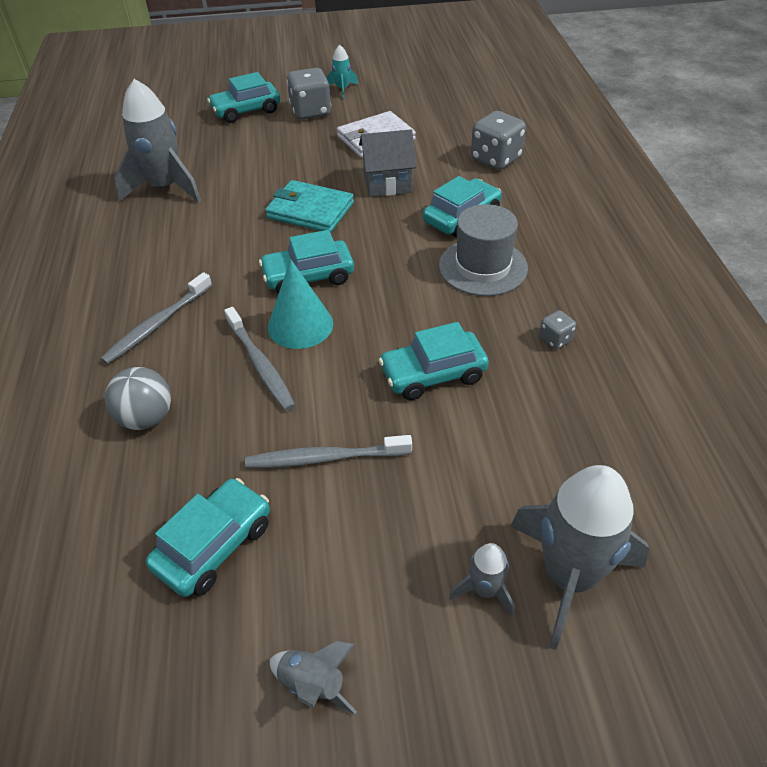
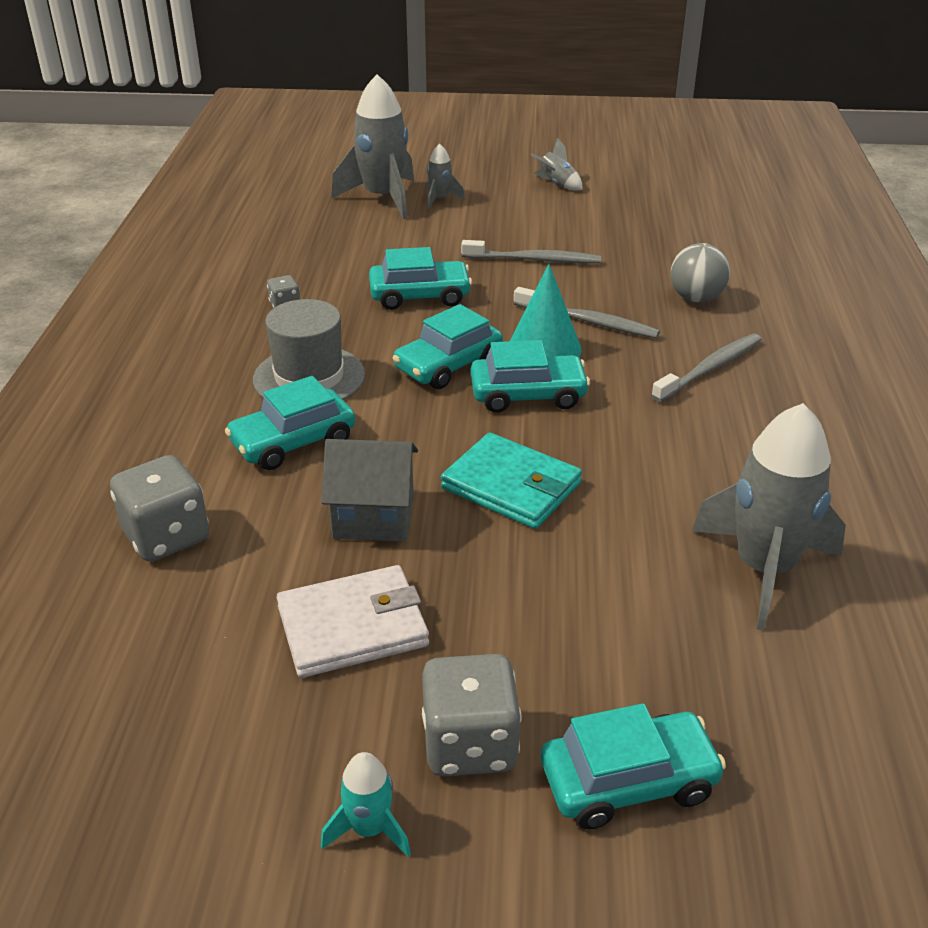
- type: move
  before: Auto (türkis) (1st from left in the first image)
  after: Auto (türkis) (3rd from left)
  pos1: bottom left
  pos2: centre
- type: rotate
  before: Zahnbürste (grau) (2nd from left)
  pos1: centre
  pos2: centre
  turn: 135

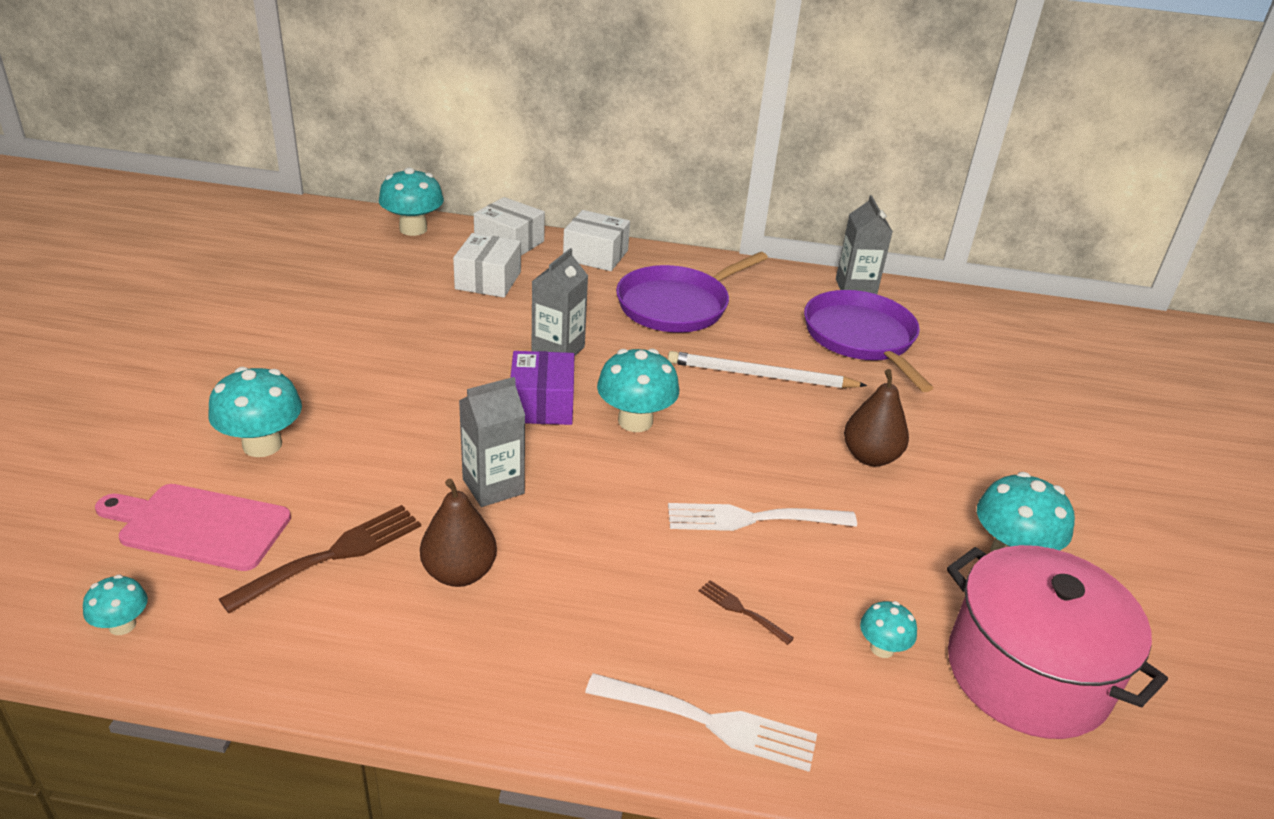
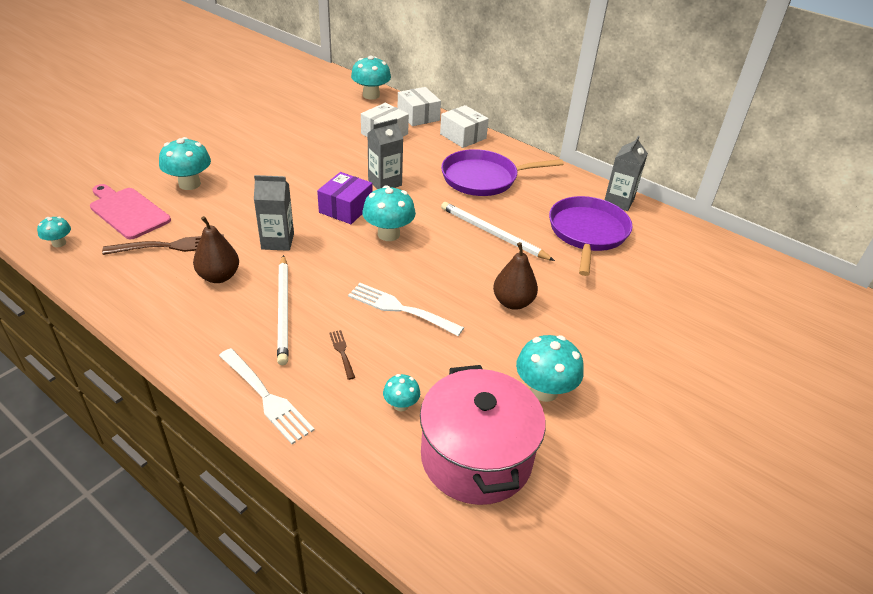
- type: insert
  after: Bleistift (weiß) (1st from left)
  pos2: middle left

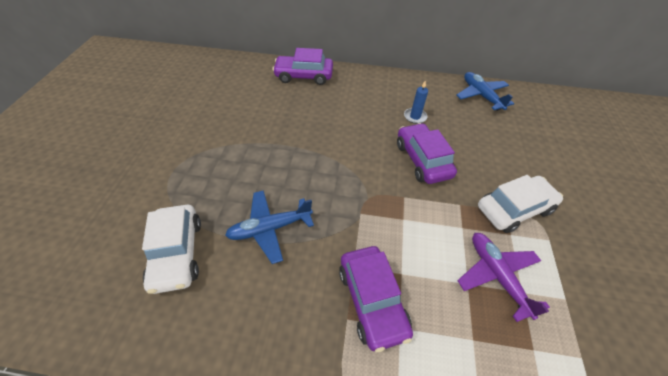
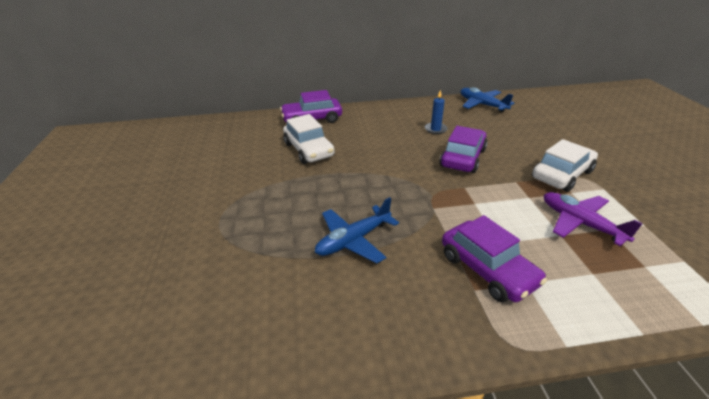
- type: move
  before: Auto (weiß) (1st from left)
  pos1: middle left
  pos2: centre
- type: rotate
  before: Auto (lila) (3rd from left in the first image)
  pos1: centre
  pos2: centre
  turn: 60

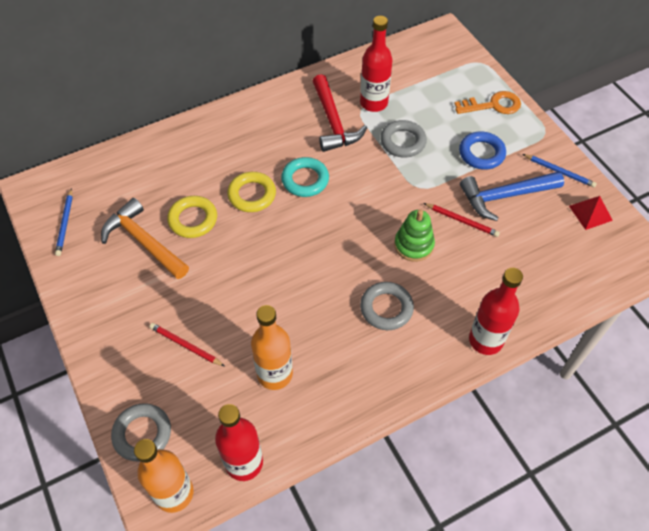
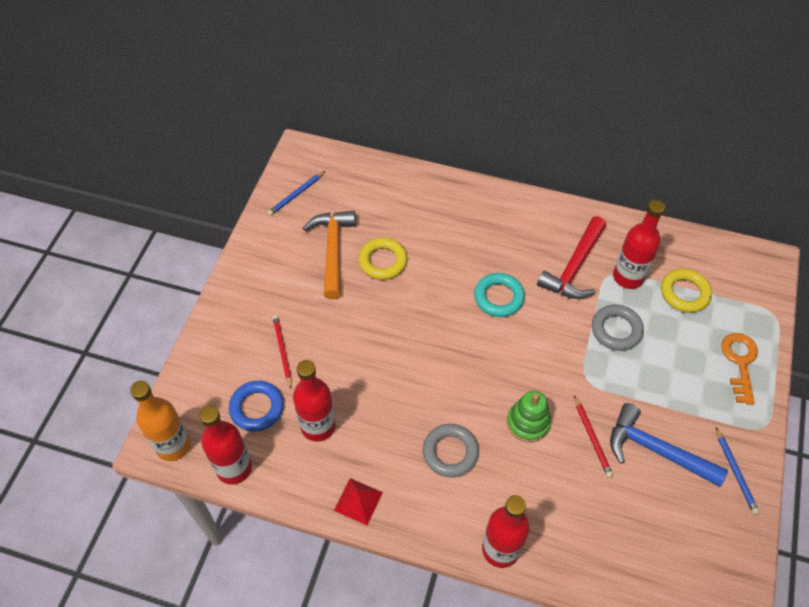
- type: delete
  before: Ring (grau) (1st from left)
  pos1: bottom left
- type: move
  before: Ring (gelb) (2nd from left)
  pos1: centre
  pos2: middle right
- type: move
  before: Ring (blau)
  pos1: top right
  pos2: bottom left
- type: move
  before: Pyramide (rot)
  pos1: middle right
  pos2: bottom centre
- type: recolor
  before: Flasche (orange) (2nd from left)
  after: Flasche (rot) (2nd from left)
  pos1: centre
  pos2: centre
- type: rotate
  before: Schlüssel (orange)
  pos1: top right
  pos2: middle right
  turn: -120

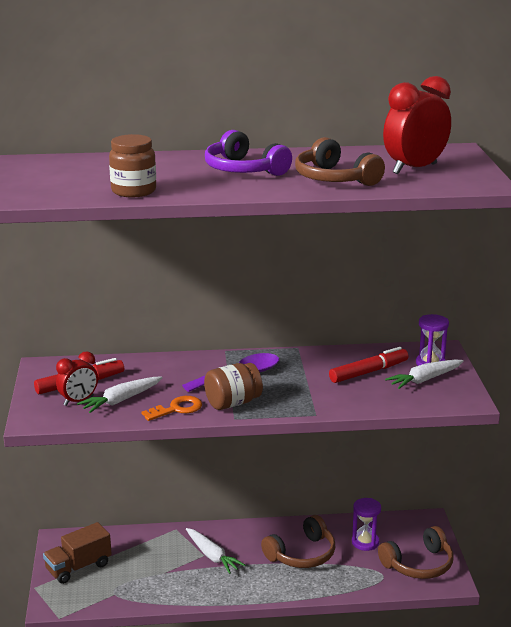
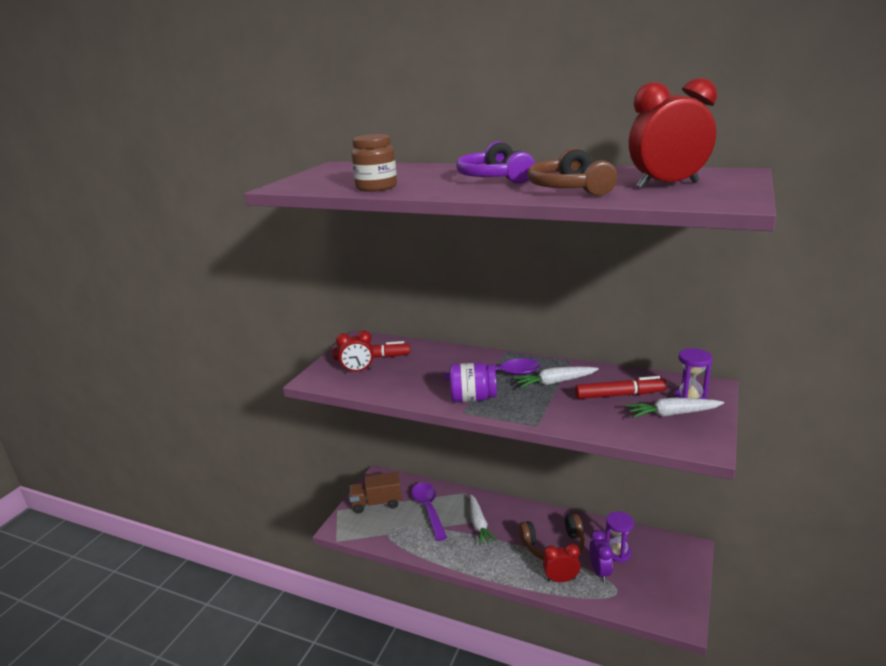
- type: delete
  before: Schlüssel (orange)
  pos1: centre
- type: delete
  before: Kopfhörer (braun) (3rd from left)
  pos1: bottom right
- type: insert
  after: Löffel (lila) (1st from left)
  pos2: bottom centre
- type: insert
  after: Wecker (rot) (2nd from left)
  pos2: bottom centre
- type: insert
  after: Wecker (lila)
  pos2: bottom right
- type: move
  before: Karotte (weiß) (1st from left in the first image)
  after: Karotte (weiß) (2nd from left)
  pos1: middle left
  pos2: centre
- type: recolor
  before: Einmachglas (braun) (2nd from left)
  after: Einmachglas (lila)
  pos1: centre
  pos2: centre

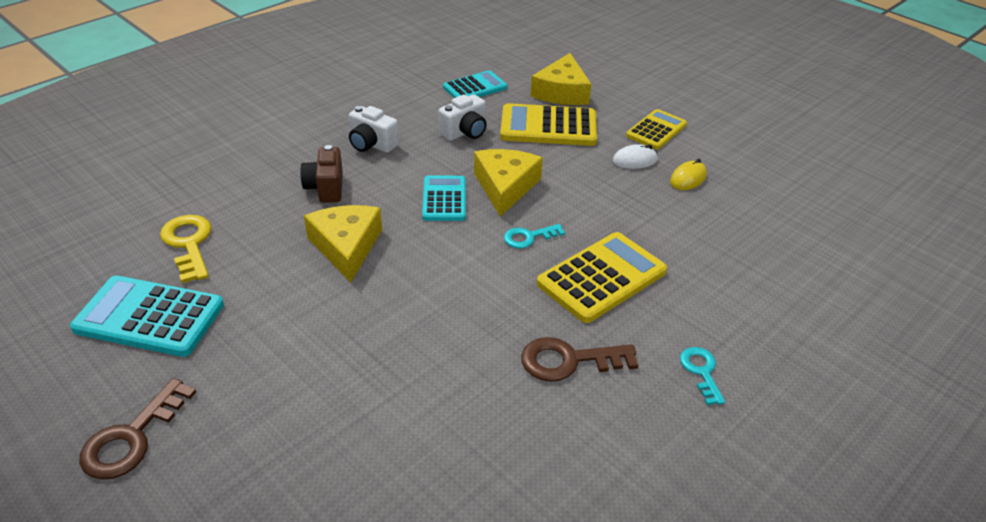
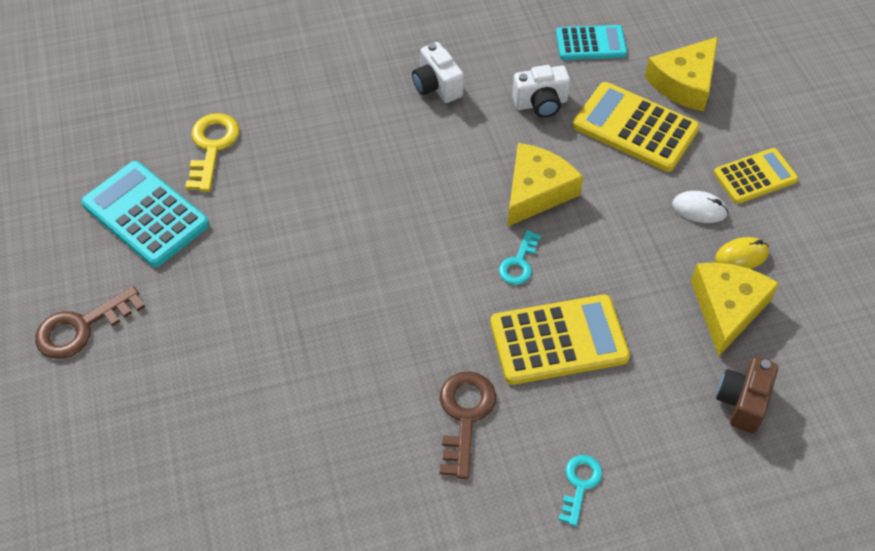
- type: delete
  before: Taschenrechner (türkis) (2nd from left)
  pos1: centre
- type: move
  before: Kamera (braun)
  pos1: middle left
  pos2: bottom right
- type: move
  before: Käse (gelb) (1st from left in the first image)
  after: Käse (gelb) (3rd from left)
  pos1: centre
  pos2: middle right
- type: rotate
  before: Schlüssel (türkis) (1st from left)
  pos1: centre
  pos2: centre
  turn: -75
- type: rotate
  before: Schlüssel (braun) (2nd from left)
  pos1: bottom centre
  pos2: bottom centre
  turn: 75

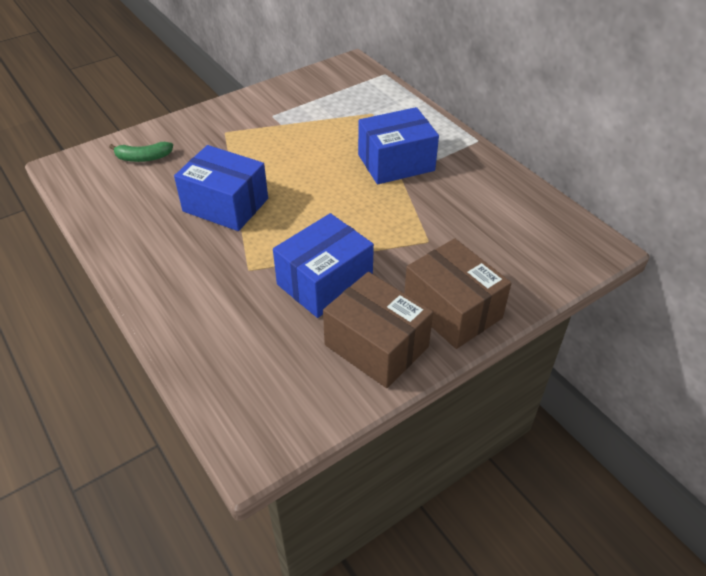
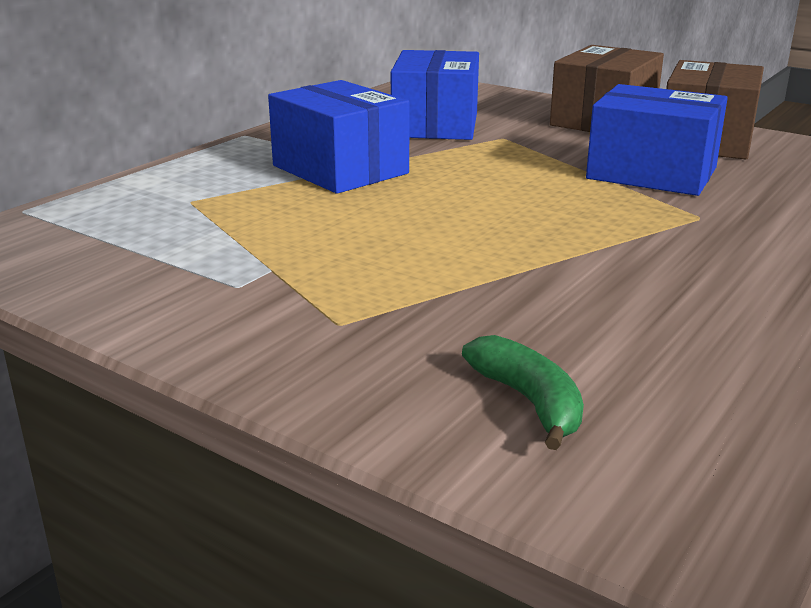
- type: move
  before: Schachtel (blau) (1st from left in the first image)
  after: Schachtel (blau) (2nd from left)
  pos1: top left
  pos2: top centre

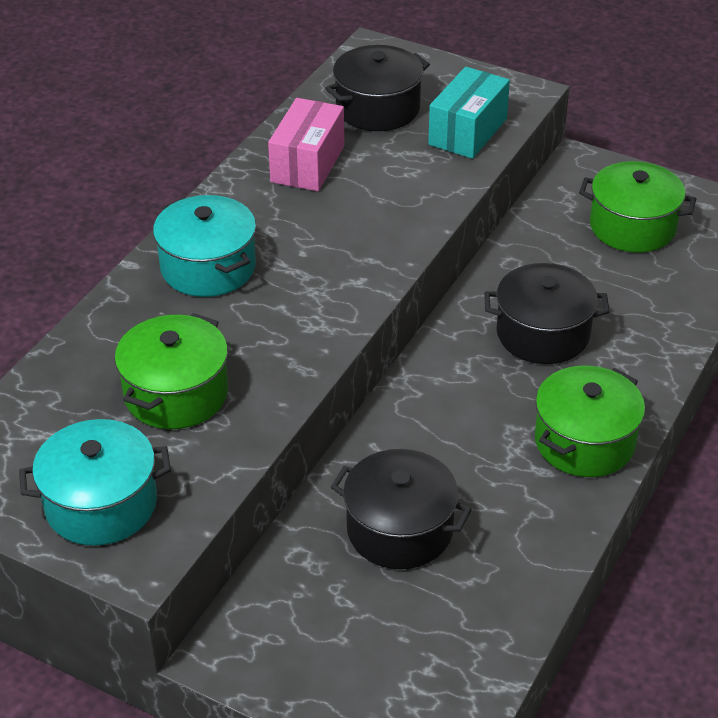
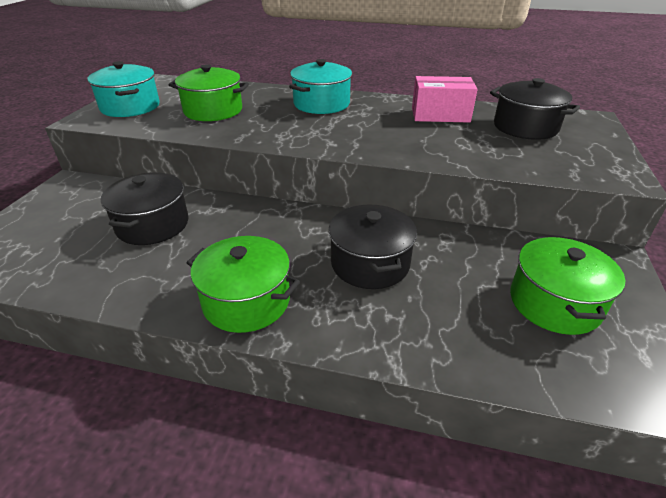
- type: delete
  before: Schachtel (türkis)
  pos1: top centre

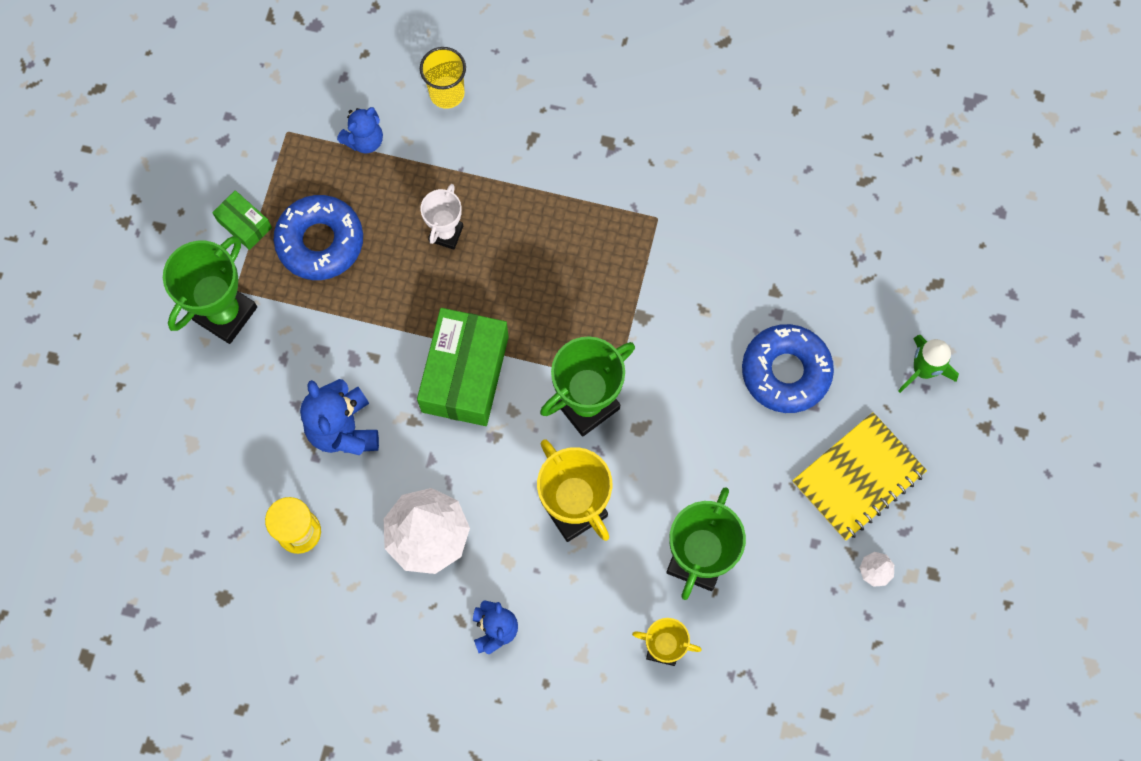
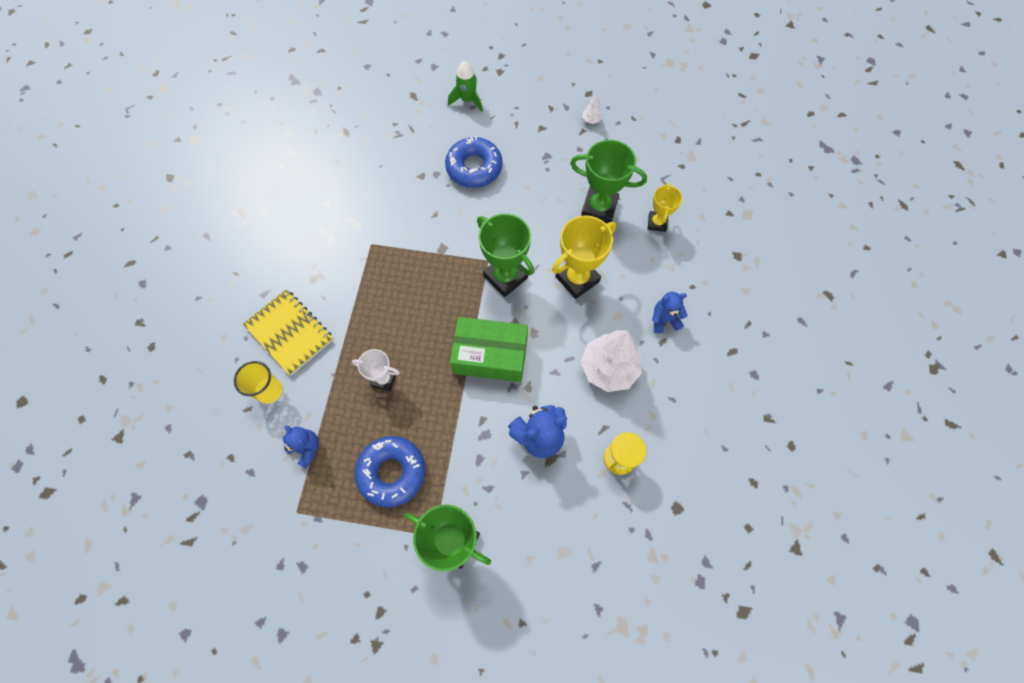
- type: delete
  before: Schachtel (grün) (1st from left)
  pos1: top left
- type: move
  before: Notizbuch (gelb)
  pos1: middle right
  pos2: middle left

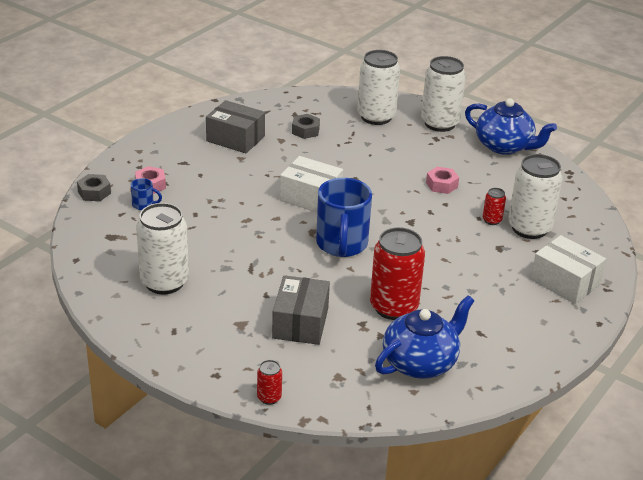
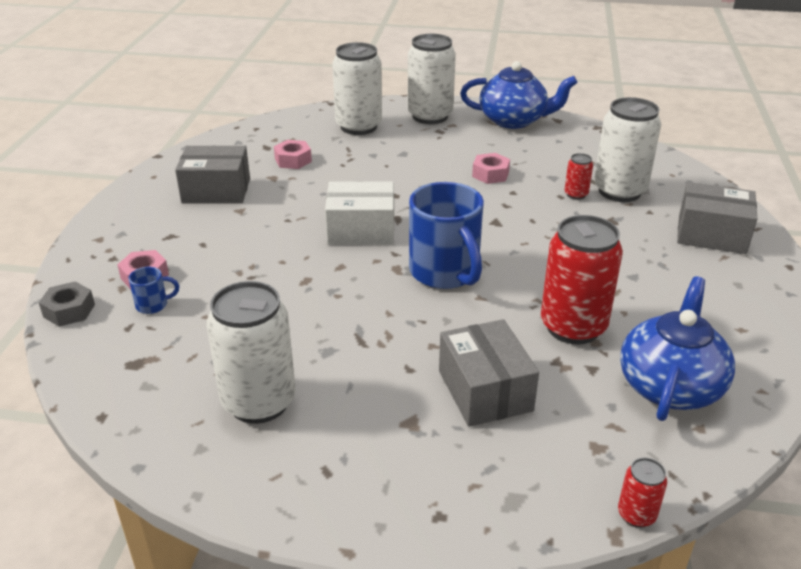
- type: move
  before: Dose (rot) (1st from left in the first image)
  after: Dose (rot) (3rd from left)
  pos1: bottom centre
  pos2: bottom right
- type: recolor
  before: Sechskantmutter (grau) (2nd from left)
  after: Sechskantmutter (rosa) (2nd from left)
  pos1: top centre
  pos2: top centre
- type: recolor
  before: Schachtel (weiß) (2nd from left)
  after: Schachtel (grau) (3rd from left)
  pos1: middle right
  pos2: middle right

